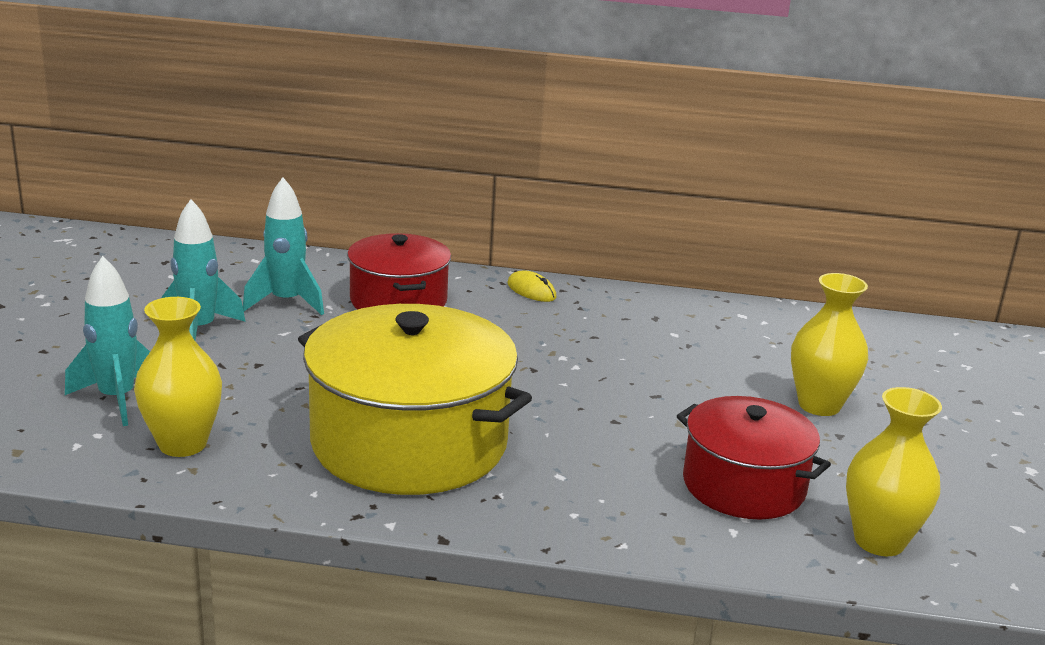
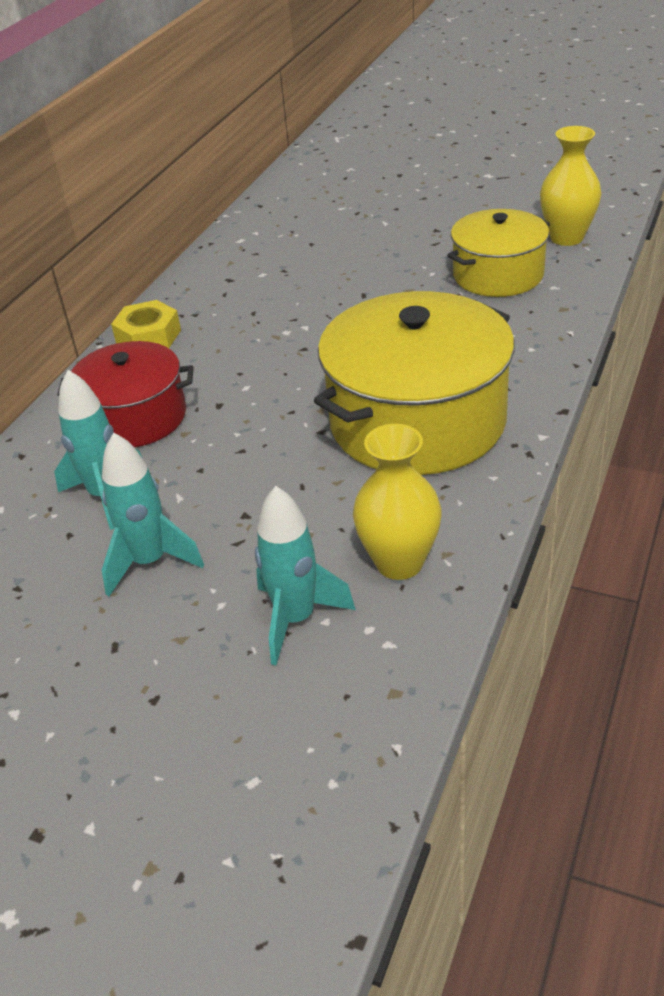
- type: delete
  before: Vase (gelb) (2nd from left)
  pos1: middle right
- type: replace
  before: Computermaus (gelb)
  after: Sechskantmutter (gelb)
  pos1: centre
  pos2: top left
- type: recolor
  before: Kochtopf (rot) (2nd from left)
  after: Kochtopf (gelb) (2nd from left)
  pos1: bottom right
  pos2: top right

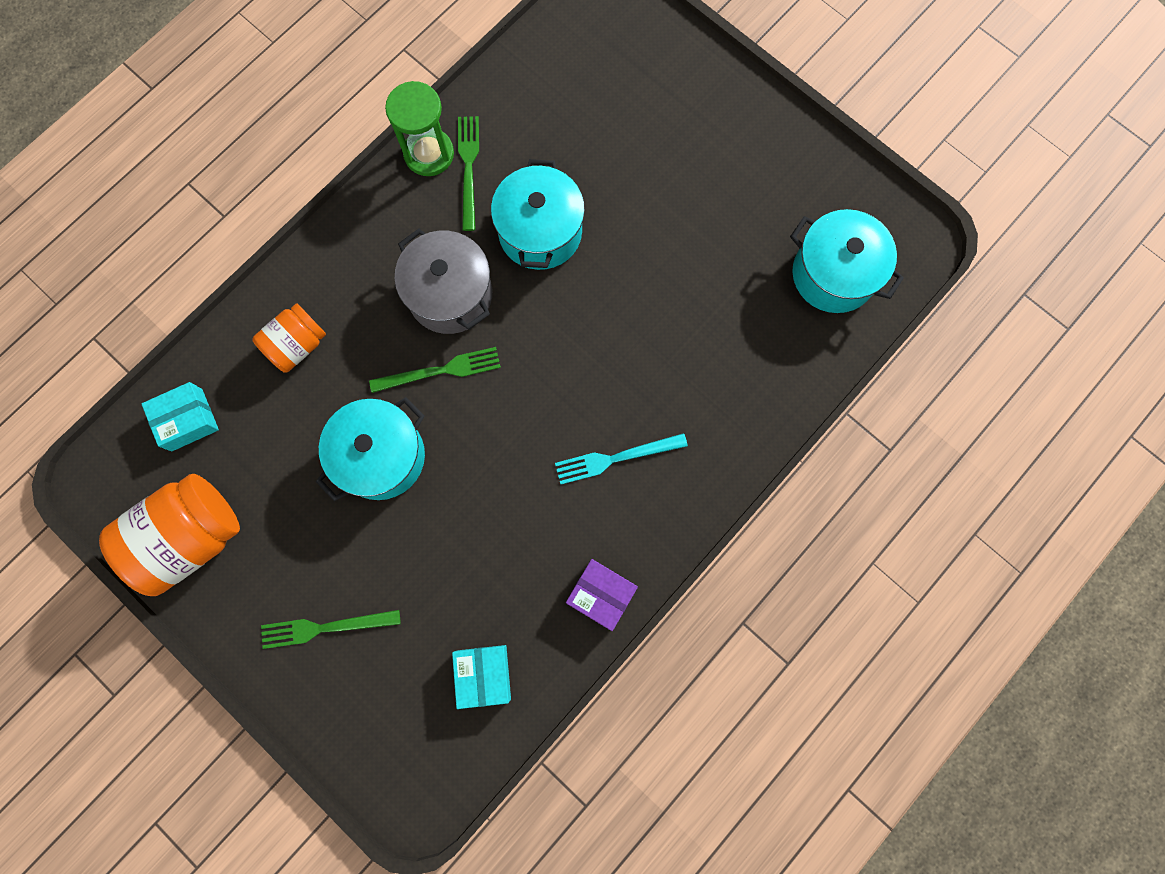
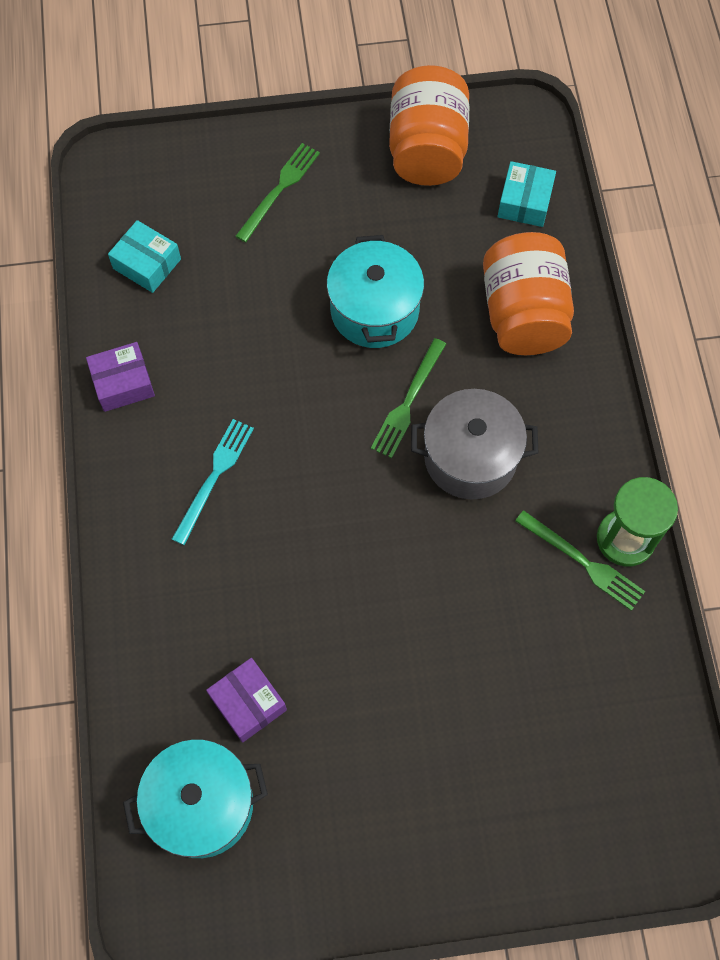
- type: delete
  before: Kochtopf (türkis) (2nd from left)
  pos1: top centre
- type: insert
  after: Schachtel (lila) (2nd from left)
  pos2: bottom centre
- type: resize
  before: Einmachglas (orange) (2nd from left)
  pos1: middle left
  pos2: top right
  scale: 1.69

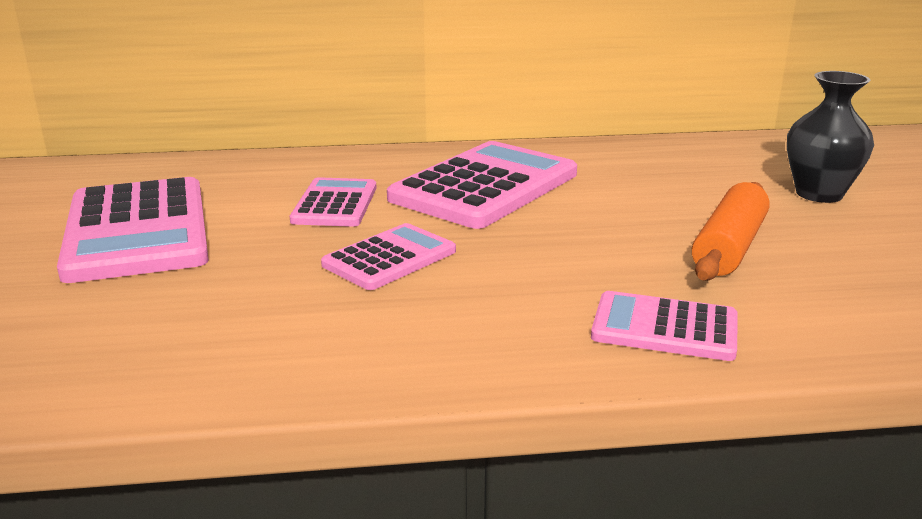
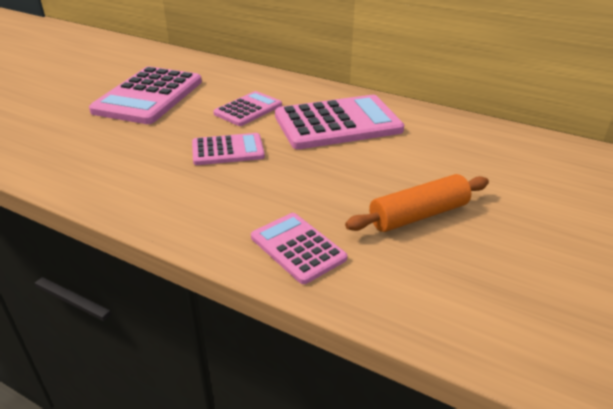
- type: delete
  before: Vase (schwarz)
  pos1: top right

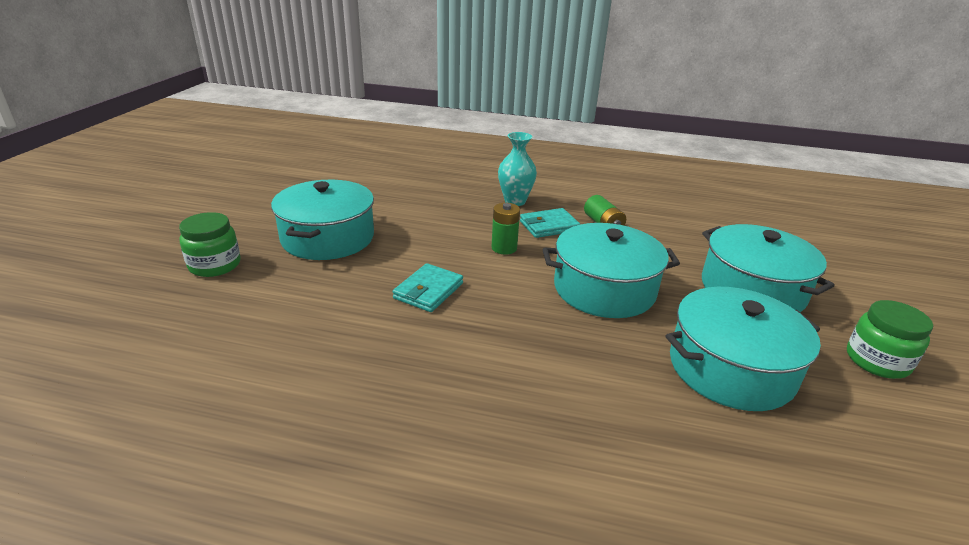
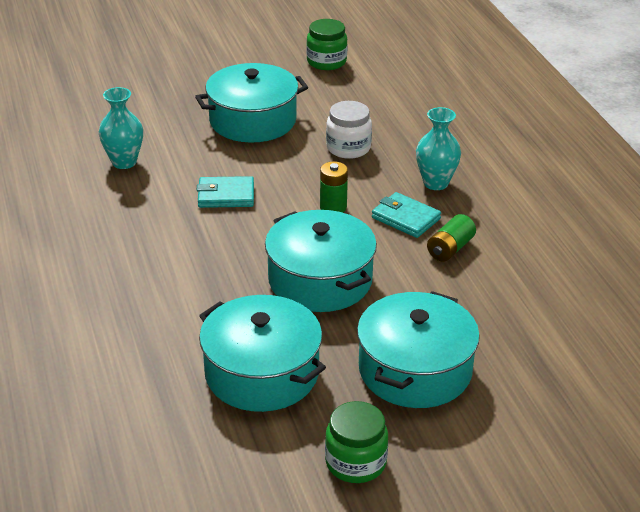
- type: insert
  after: Vase (türkis) (1st from left)
  pos2: top left
- type: insert
  after: Einmachglas (weiß)
  pos2: top centre
- type: move
  before: Einmachglas (grün) (1st from left)
  pos1: middle left
  pos2: top centre

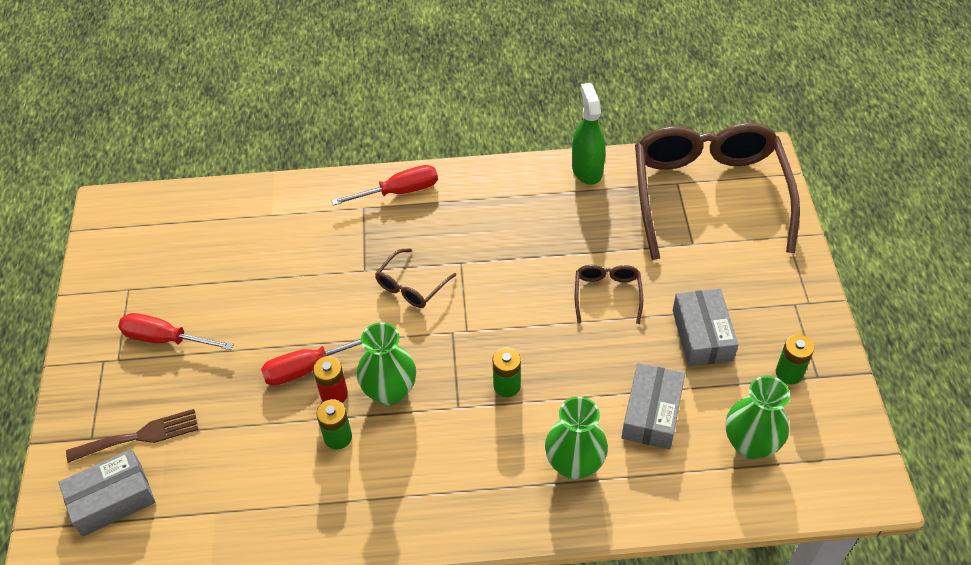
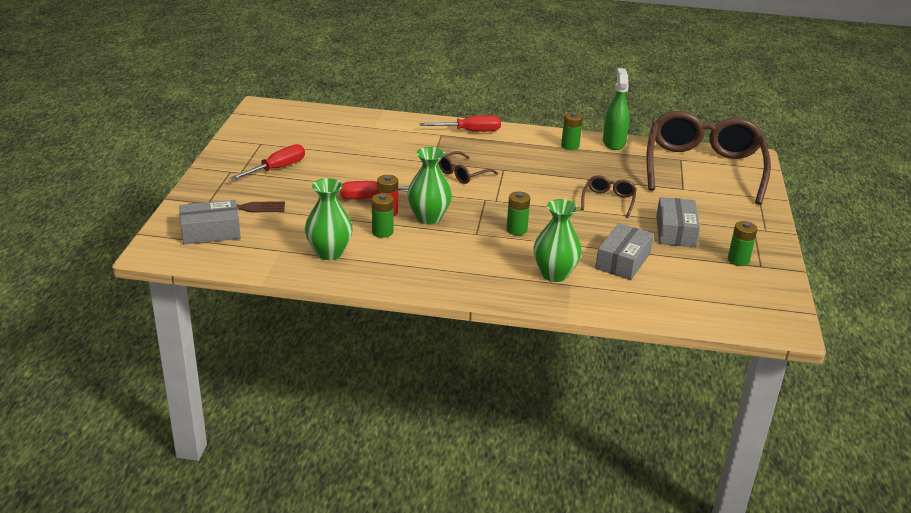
- type: insert
  after: Batterie (grün) (3rd from left)
  pos2: top centre
- type: move
  before: Vase (grün) (3rd from left in the first image)
  after: Vase (grün) (1st from left)
  pos1: bottom right
  pos2: centre
- type: rotate
  before: Schraubenzieher (rot) (1st from left)
  pos1: middle left
  pos2: top left
  turn: 105

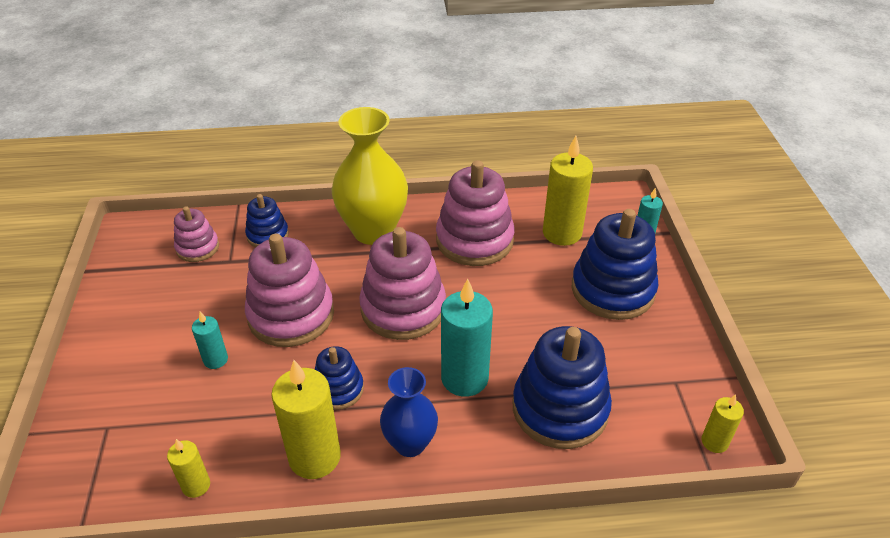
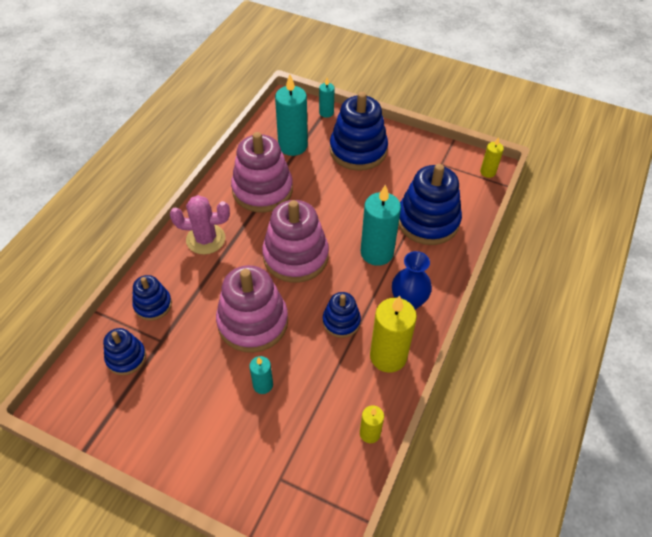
- type: replace
  before: Vase (gelb)
  after: Kaktus (rosa)
  pos1: top centre
  pos2: middle left
- type: recolor
  before: Stapelspielzeug (rosa) (1st from left)
  after: Stapelspielzeug (blau) (1st from left)
  pos1: middle left
  pos2: middle left
- type: recolor
  before: Kerze (gelb) (3rd from left)
  after: Kerze (türkis) (2nd from left)
  pos1: centre
  pos2: top centre

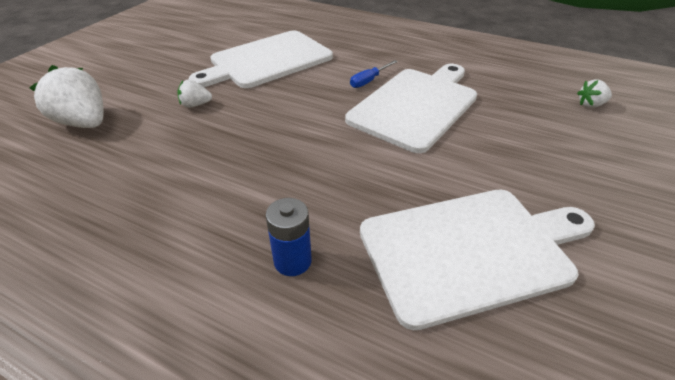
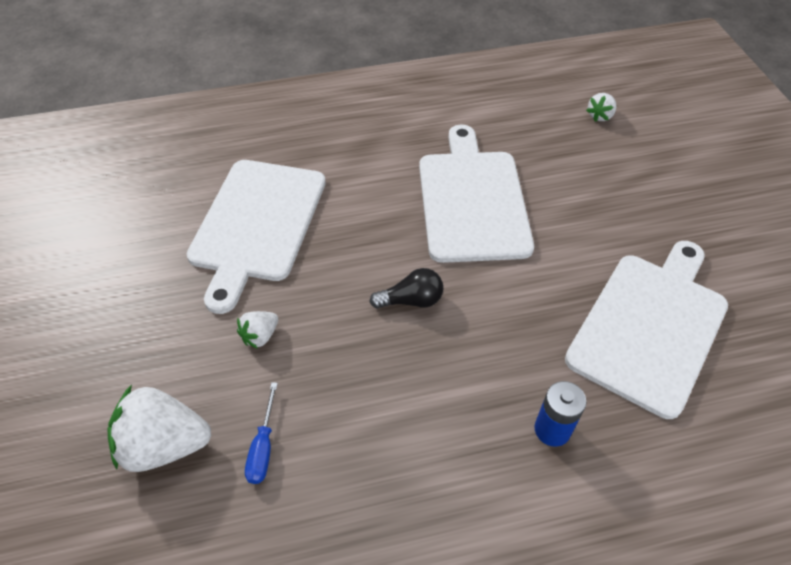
- type: insert
  after: Glühbirne (schwarz)
  pos2: centre
- type: move
  before: Schraubenzieher (blau)
  pos1: top centre
  pos2: bottom left

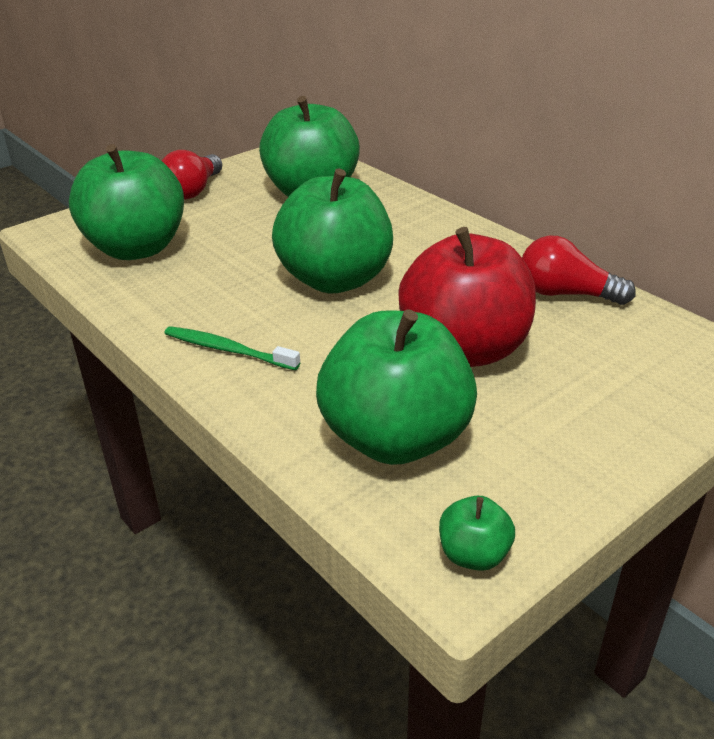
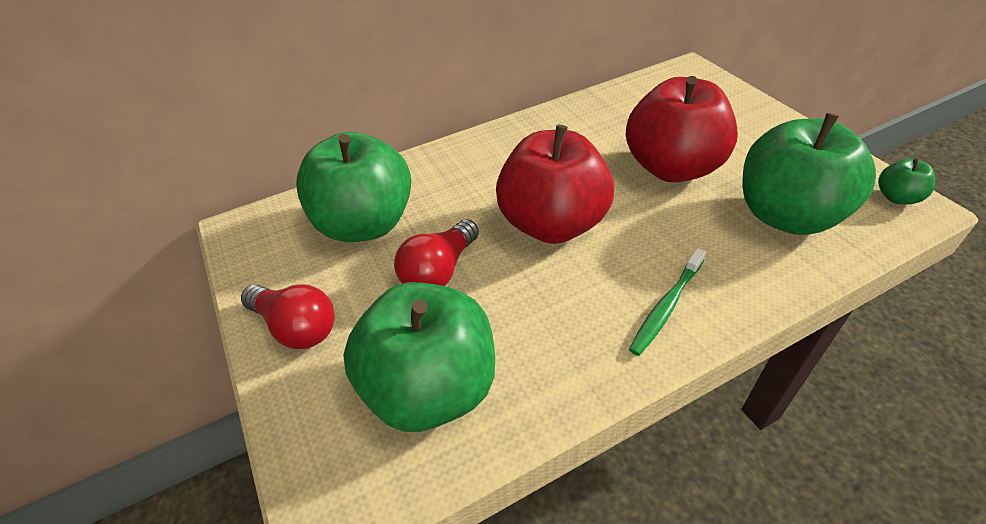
- type: move
  before: Glühbirne (rot) (2nd from left)
  pos1: middle right
  pos2: centre
- type: recolor
  before: Apfel (grün) (3rd from left)
  after: Apfel (rot) (1st from left)
  pos1: top centre
  pos2: centre

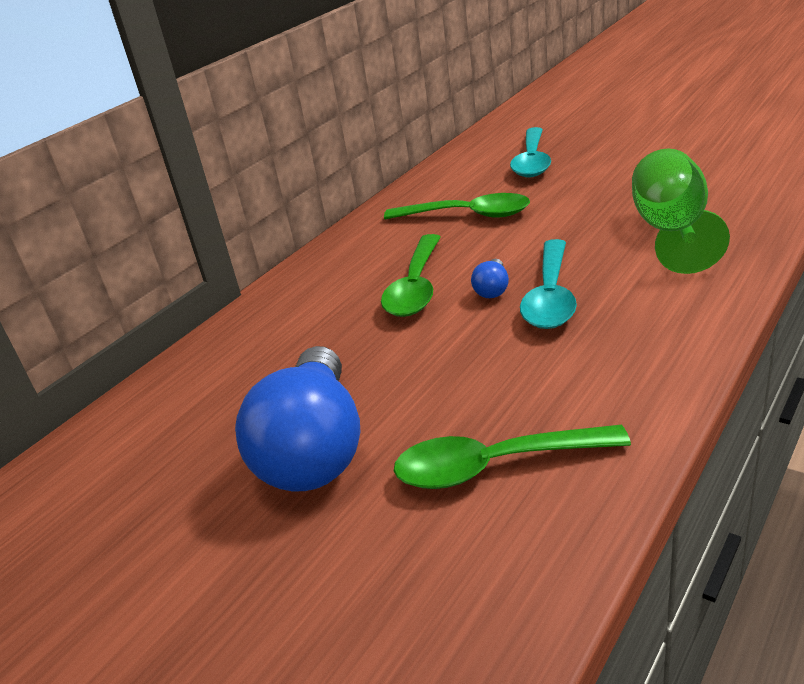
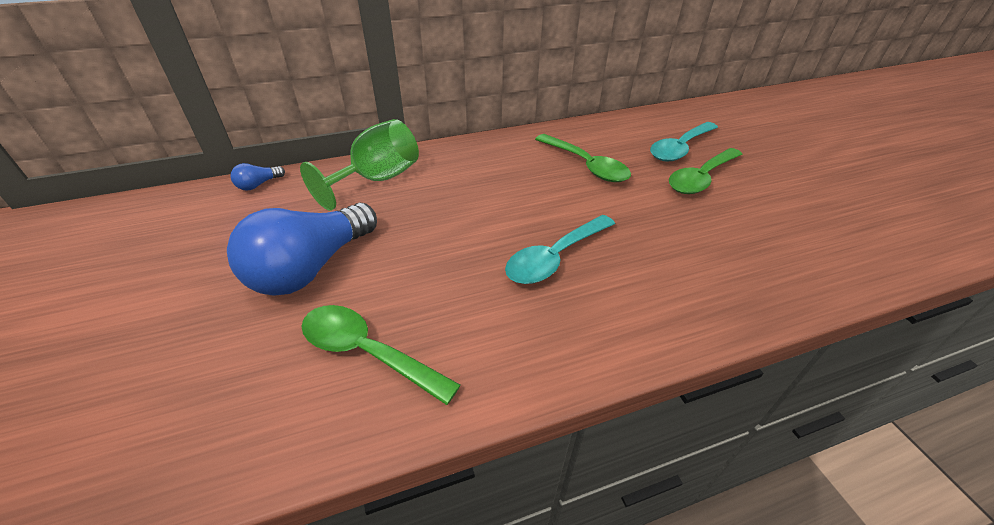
- type: move
  before: Löffel (grün) (1st from left in the first image)
  after: Löffel (grün) (3rd from left)
  pos1: centre
  pos2: top right
- type: move
  before: Glühbirne (blau) (2nd from left in the first image)
  after: Glühbirne (blau) (1st from left)
  pos1: centre
  pos2: middle left
- type: move
  before: Kelch (grün)
  pos1: top right
  pos2: top centre

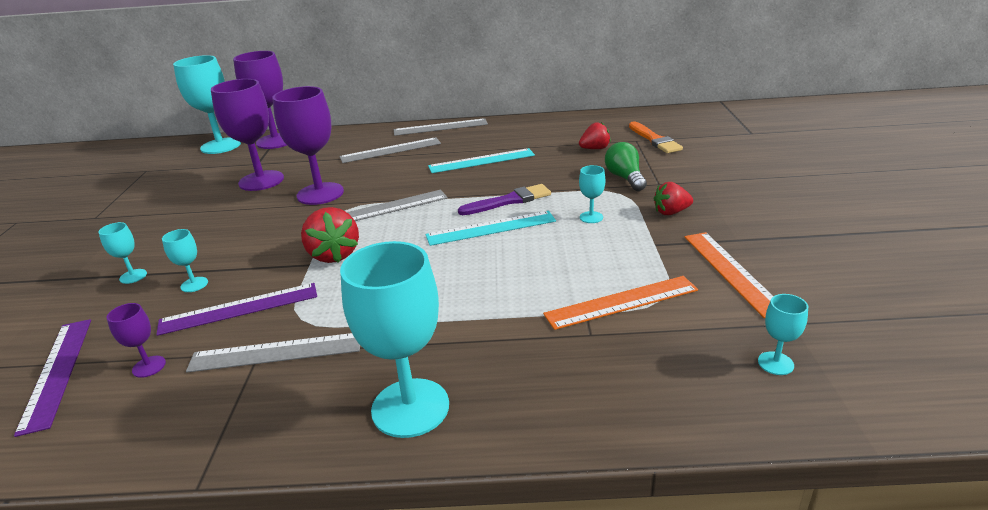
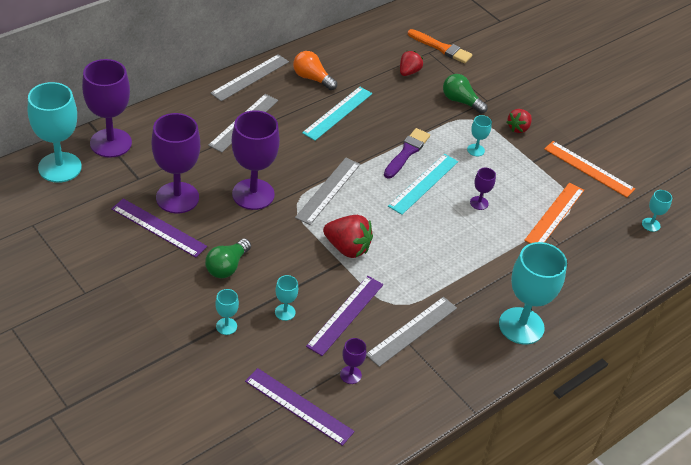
- type: insert
  after: Lineal (lila) (1st from left)
  pos2: middle left
- type: insert
  after: Glühbirne (grün) (1st from left)
  pos2: middle left
- type: insert
  after: Glühbirne (orange)
  pos2: top centre
- type: insert
  after: Kelch (lila) (5th from left)
  pos2: middle right

